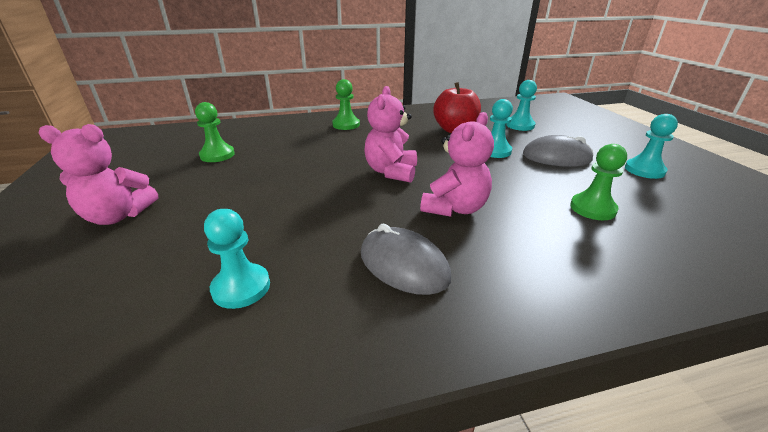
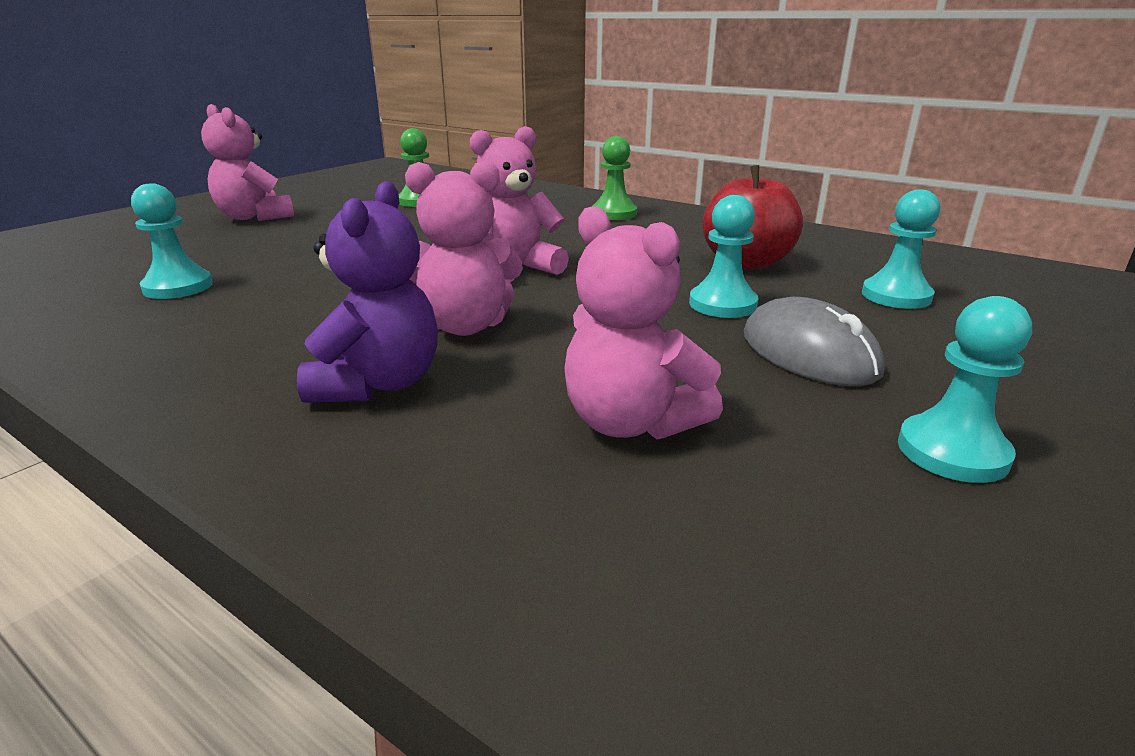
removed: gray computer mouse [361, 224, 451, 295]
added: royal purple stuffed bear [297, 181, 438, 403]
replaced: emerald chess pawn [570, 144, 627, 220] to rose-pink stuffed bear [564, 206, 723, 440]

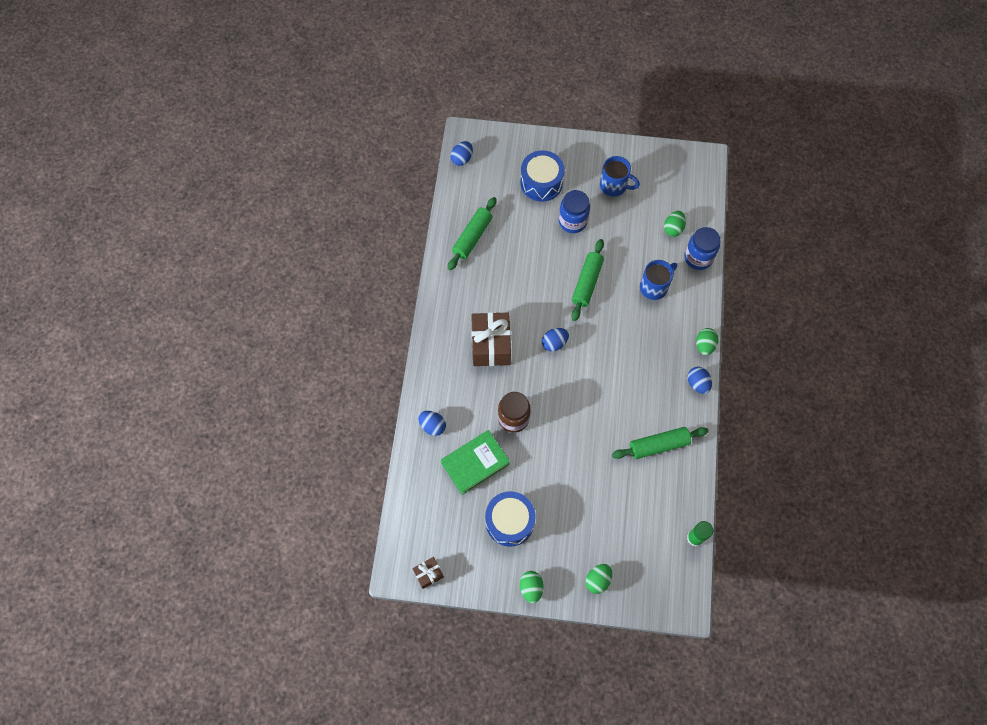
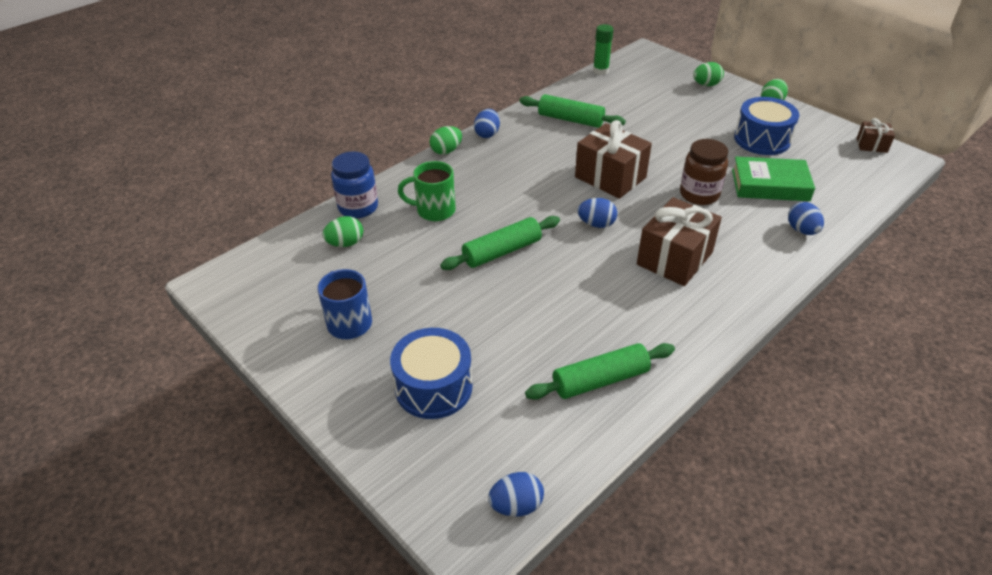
removed: blue preserve jar [559, 190, 590, 233]
added: russet present [575, 120, 652, 199]
recoloured: blue mug [640, 260, 677, 300] to emerald mug [398, 161, 456, 221]

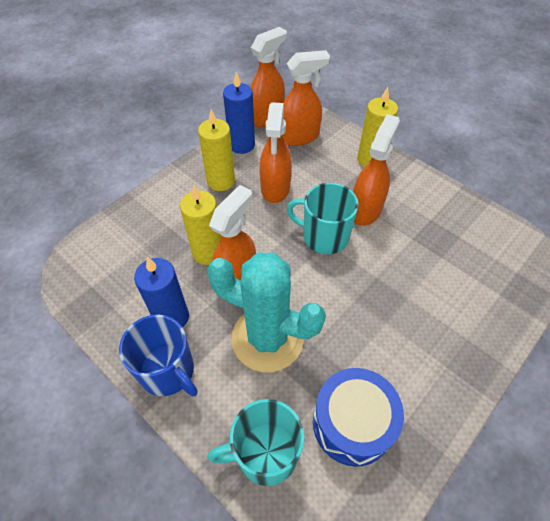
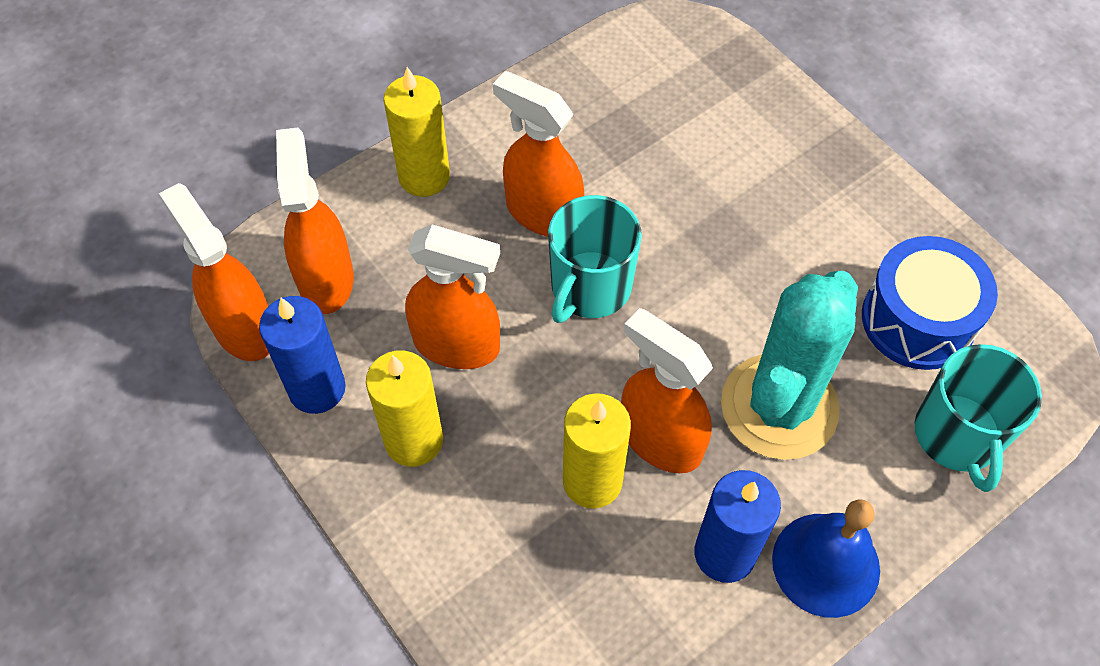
replaced: blue mug [119, 315, 198, 396] to blue bell [772, 499, 880, 618]

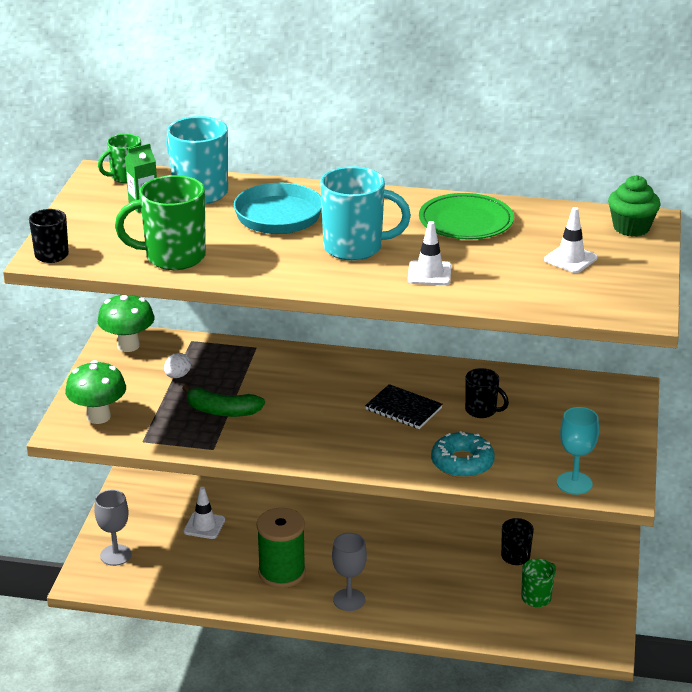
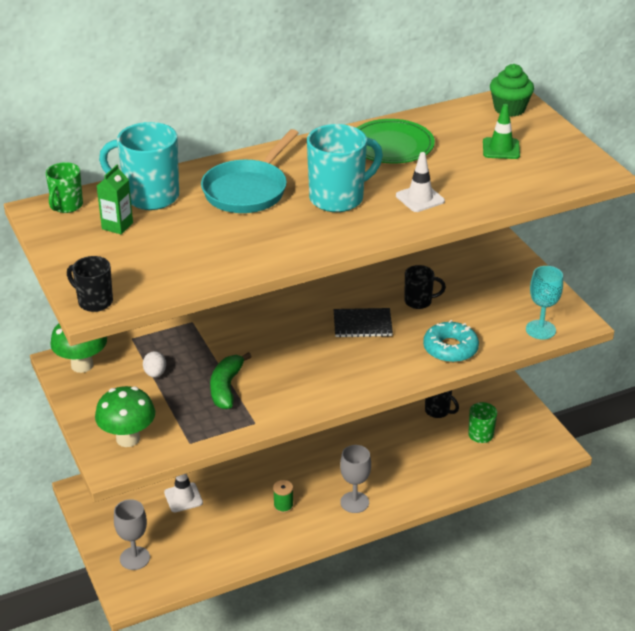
removed: emerald mug [115, 175, 206, 270]
recoloured: snow-white safety cone [544, 207, 598, 273] to emerald safety cone [483, 104, 520, 159]
turned: emerald banana fruit [182, 384, 265, 417] = [210, 352, 252, 409] 120 degrees clockwise
resized: emerald spool [256, 508, 306, 588] = [273, 480, 294, 513] x0.46

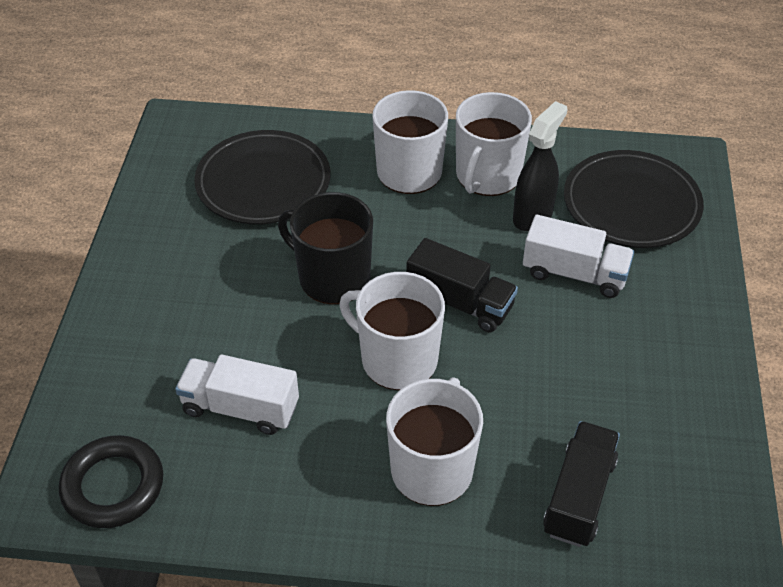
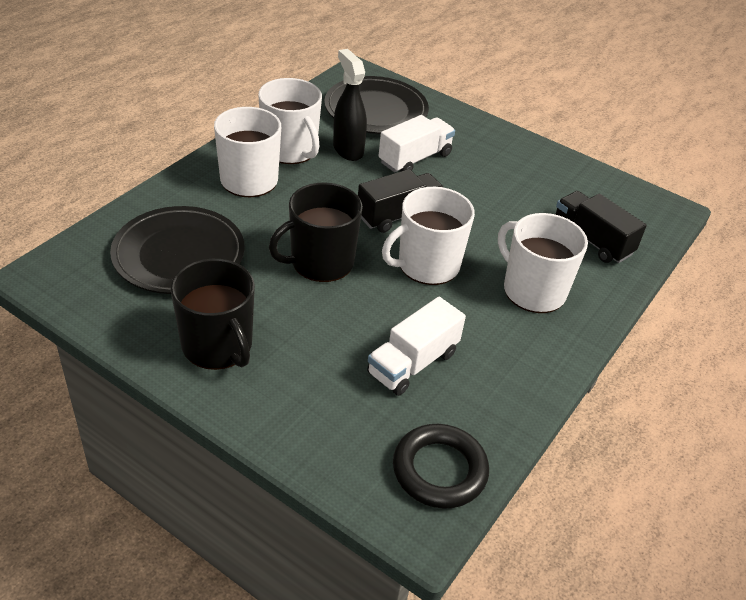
added: ebony mug [171, 259, 255, 370]

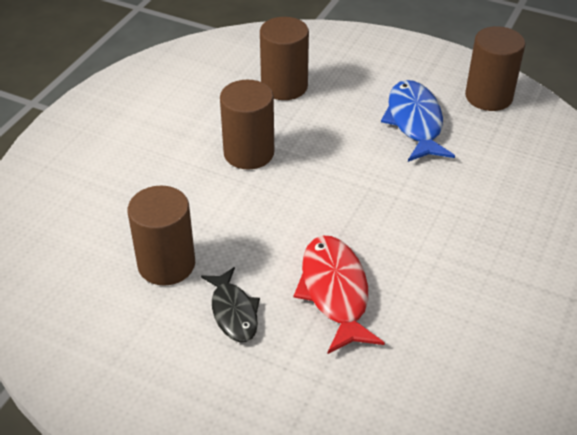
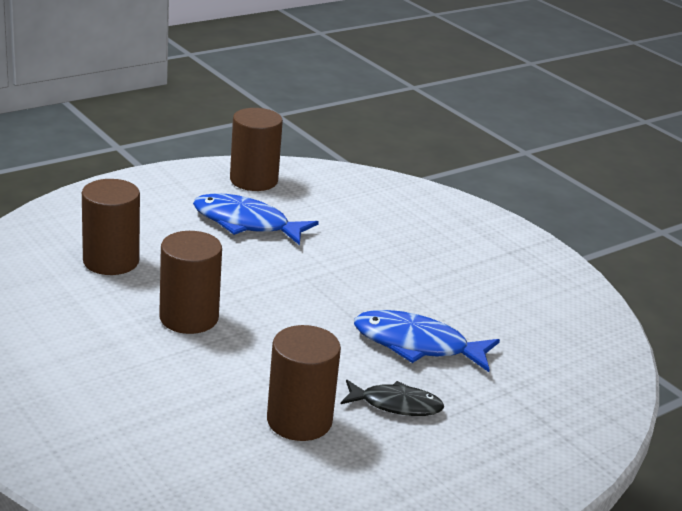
recoloured: scarlet fish [294, 236, 385, 354] to blue fish [354, 310, 500, 372]

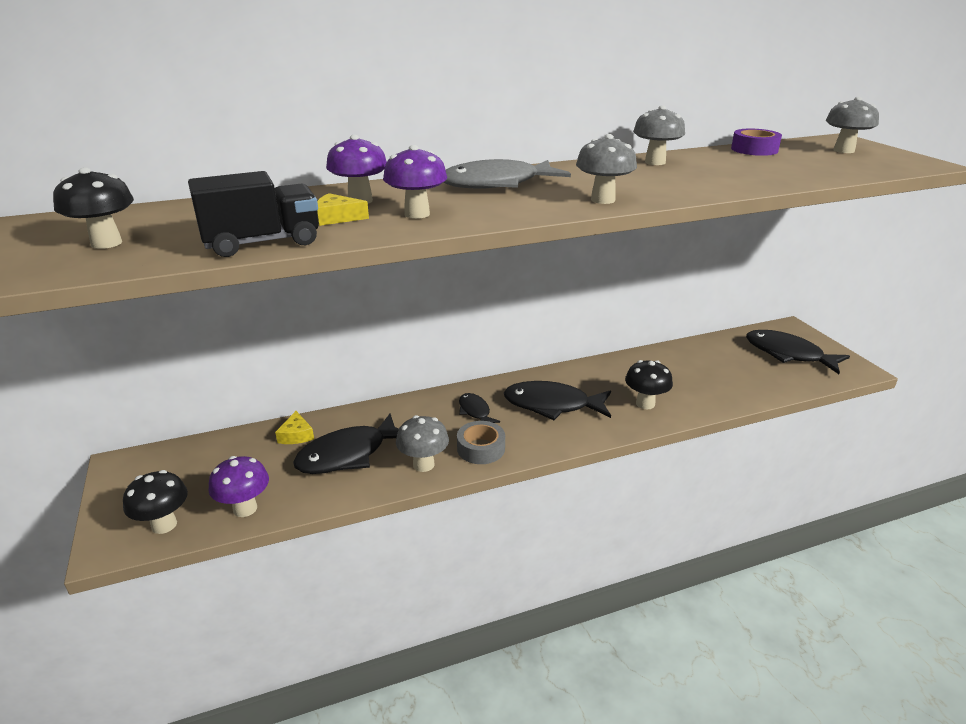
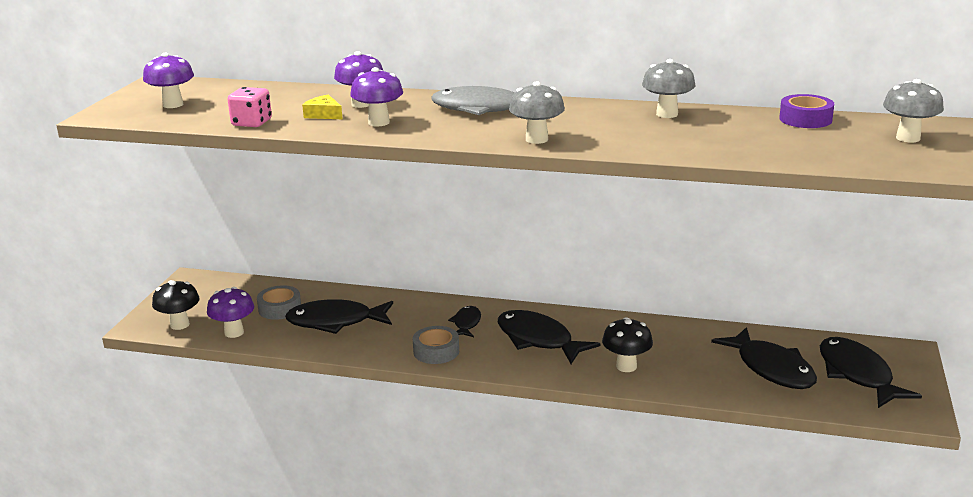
removed: golden piece of cheese [275, 411, 314, 444]; gray fungus [396, 415, 449, 472]
added: gray tape [257, 285, 301, 320]; ebony fish [711, 327, 817, 389]
replaced: ebony lorry [188, 171, 319, 257] to rose-pink dice [227, 87, 272, 127]
recoloured: ebony fungus [53, 167, 134, 249] to royal purple fungus [143, 53, 194, 108]

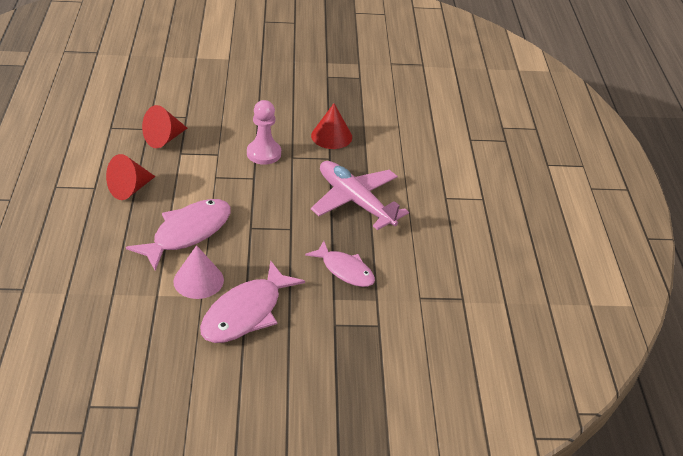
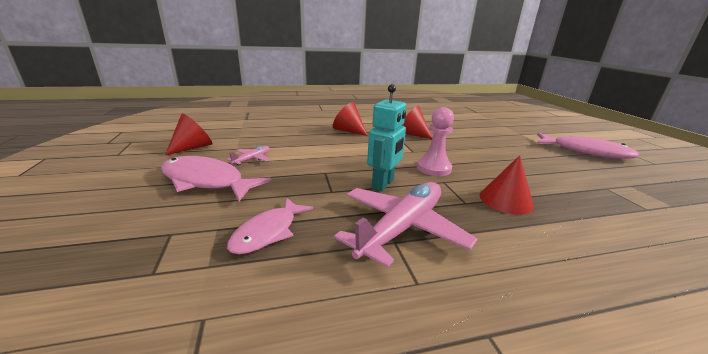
added: teal robot figure [367, 84, 406, 191]; scarlet cone [165, 114, 213, 155]
moved: rose-pink fish [126, 199, 231, 270] to [536, 133, 639, 159]
replaced: rose-pink cone [173, 245, 224, 299] to rose-pink aeroplane [227, 146, 270, 165]

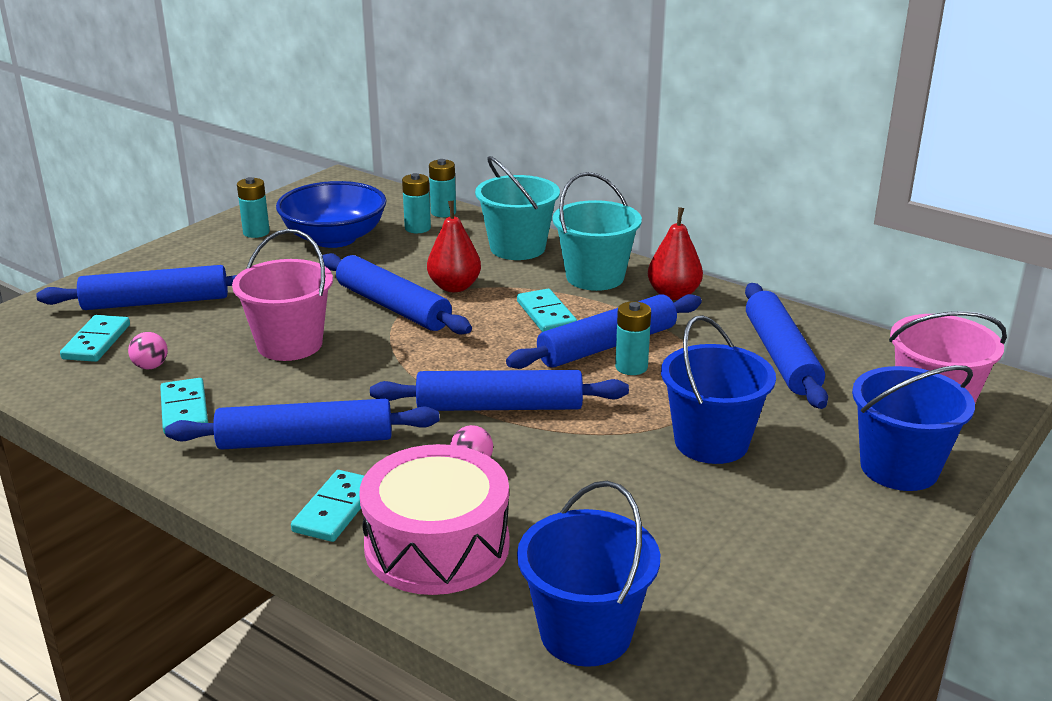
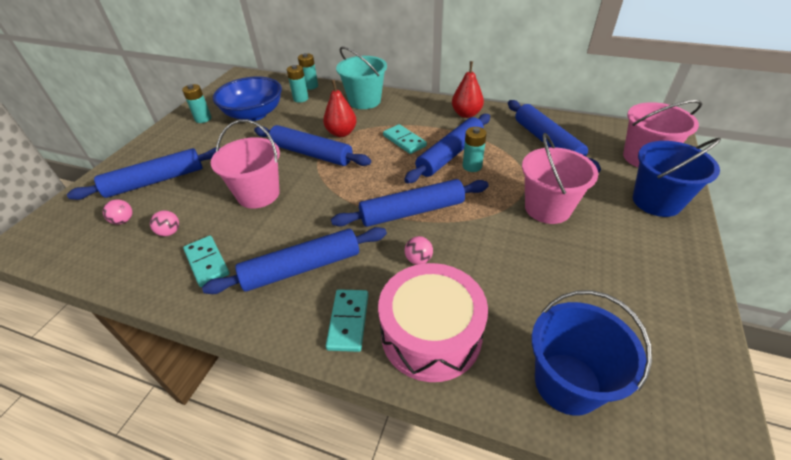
removed: teal bucket [553, 172, 642, 291]
replaced: teal domino [60, 315, 130, 362] to rose-pink sphere [103, 199, 132, 224]
recoloured: blue bucket [661, 315, 776, 464] to rose-pink bucket [522, 133, 598, 224]

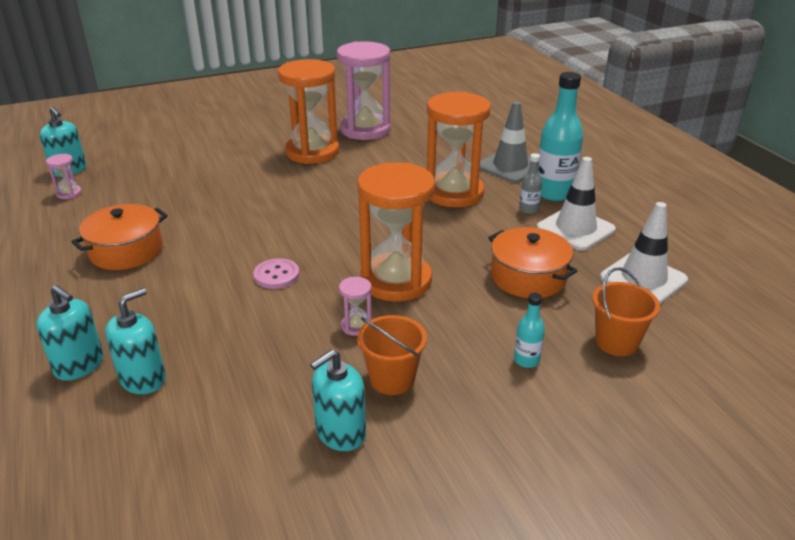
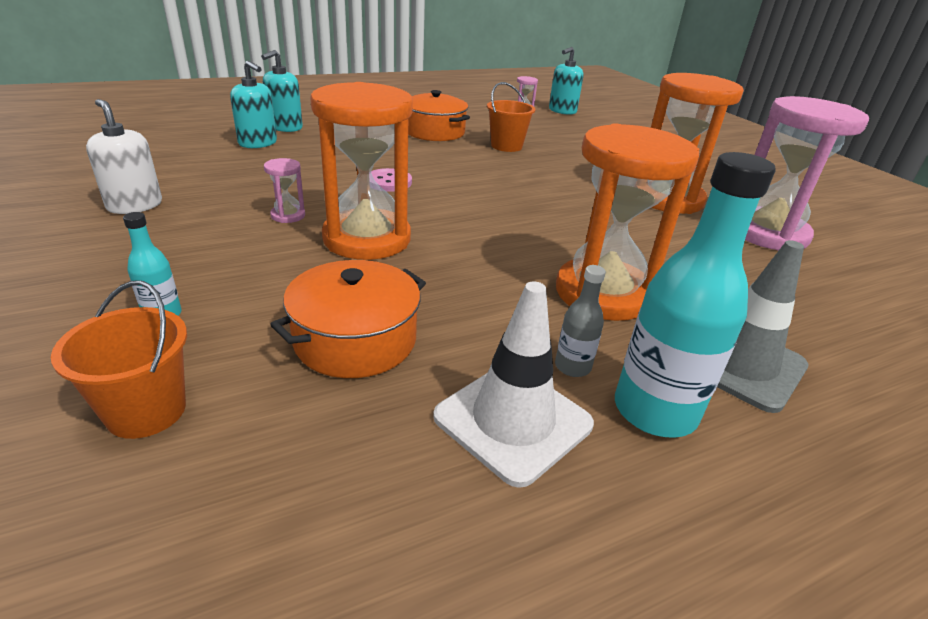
removed: snow-white safety cone [600, 202, 688, 304]
moved: orange bucket [357, 315, 427, 395] to [487, 82, 536, 152]
recoloured: teal soap dispenser [310, 349, 366, 451] to snow-white soap dispenser [86, 99, 162, 214]

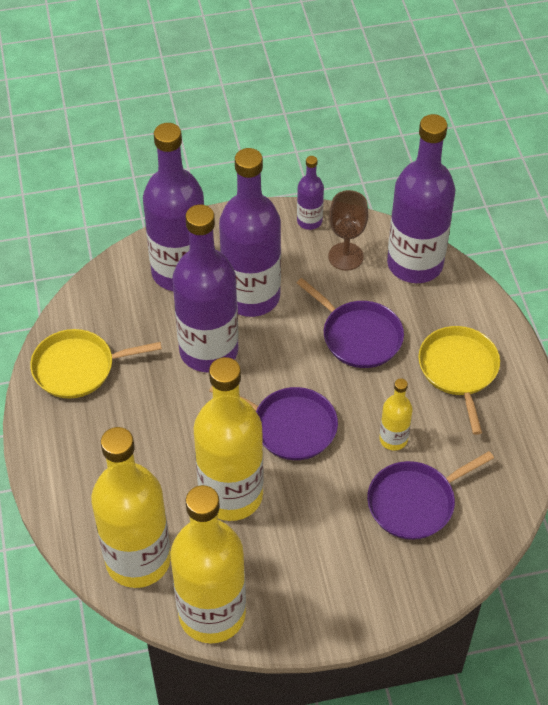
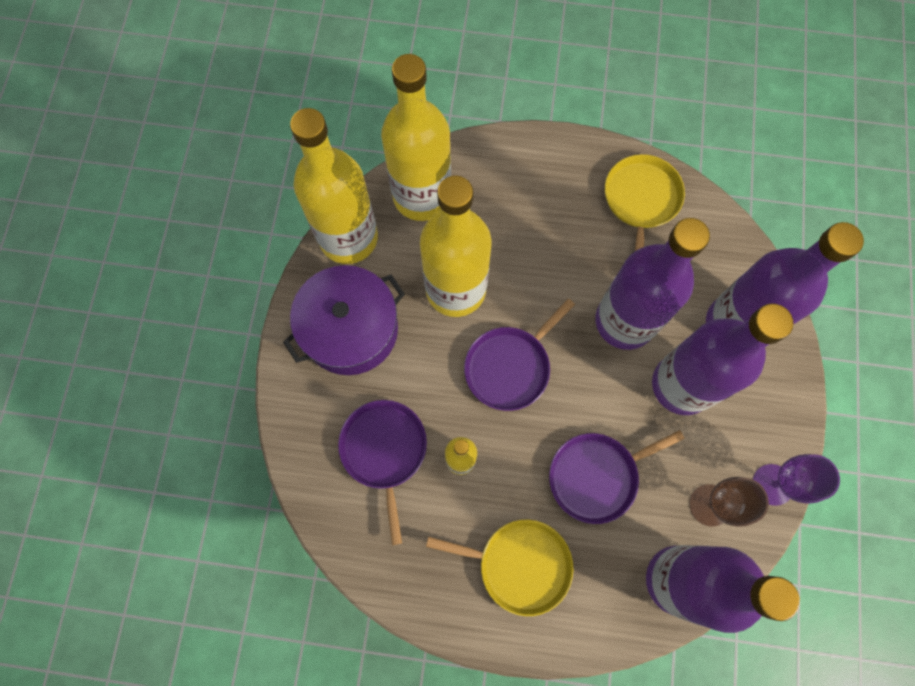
added: royal purple stockpot [283, 265, 405, 375]
replaced: royal purple flask [297, 156, 324, 230] to royal purple chalice [753, 454, 840, 506]

